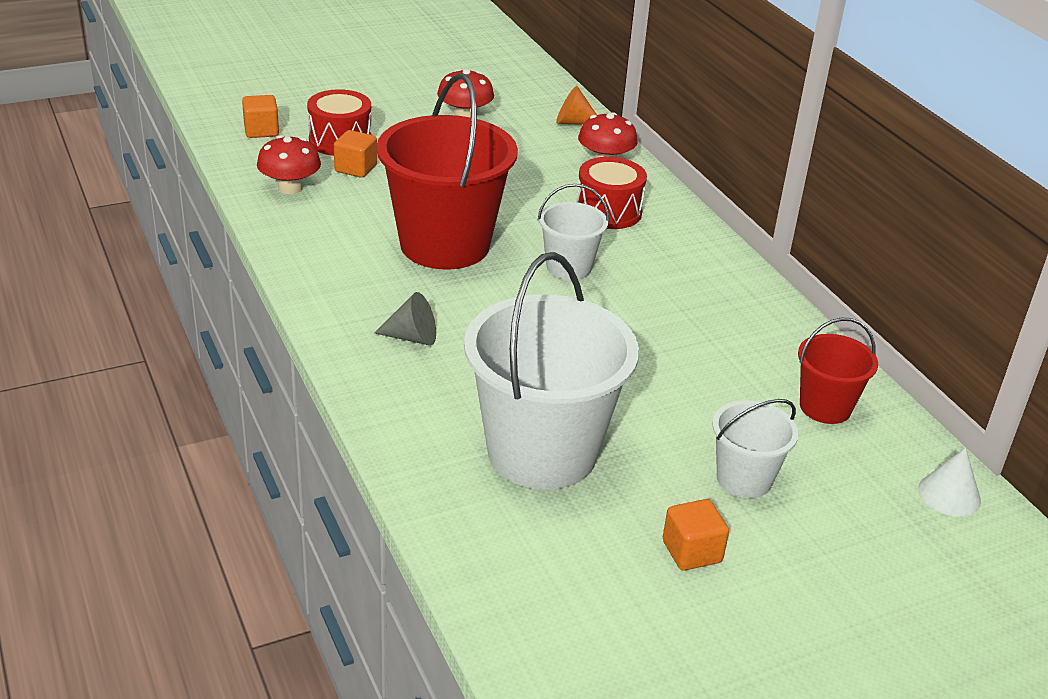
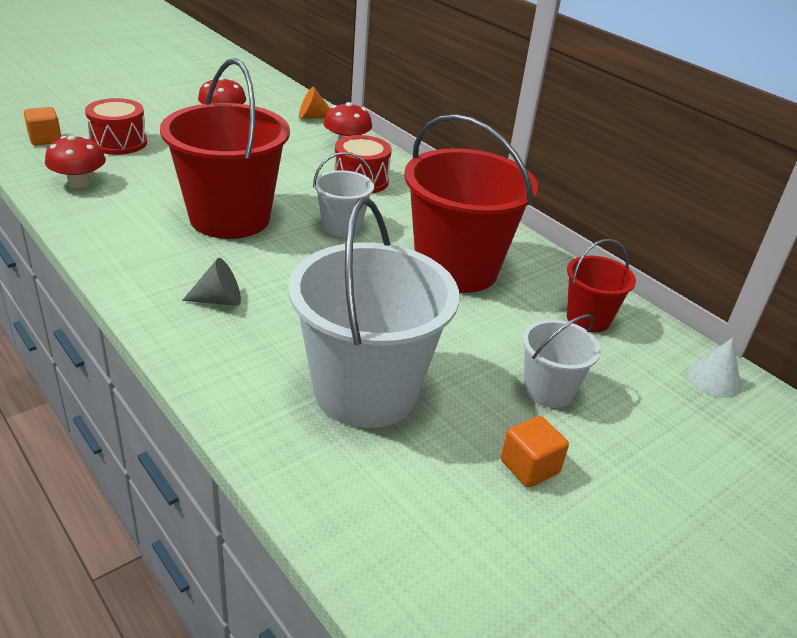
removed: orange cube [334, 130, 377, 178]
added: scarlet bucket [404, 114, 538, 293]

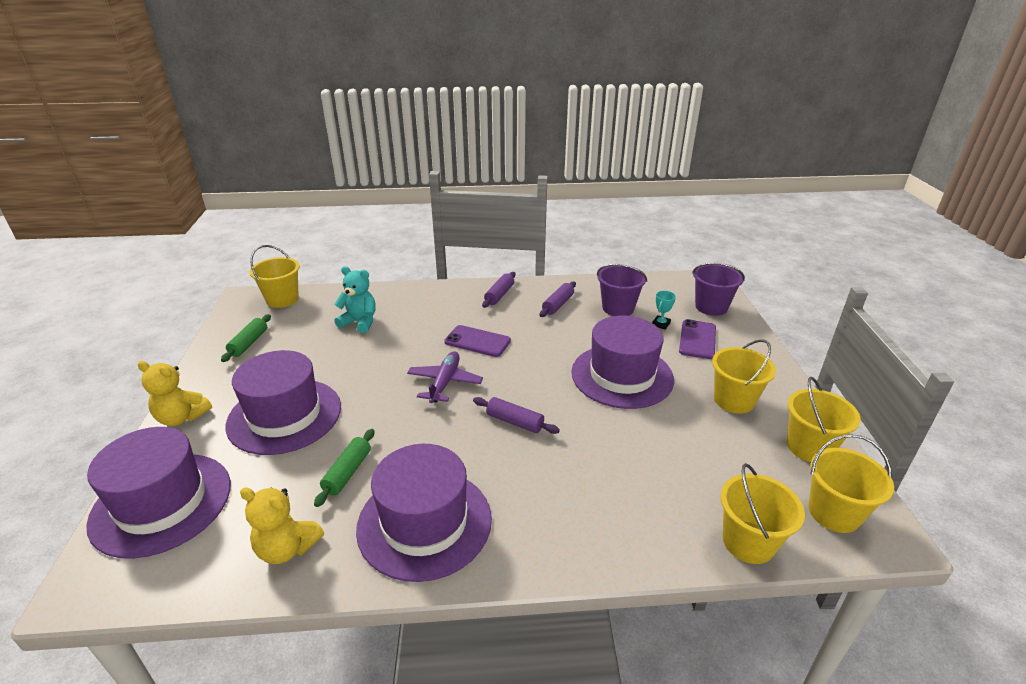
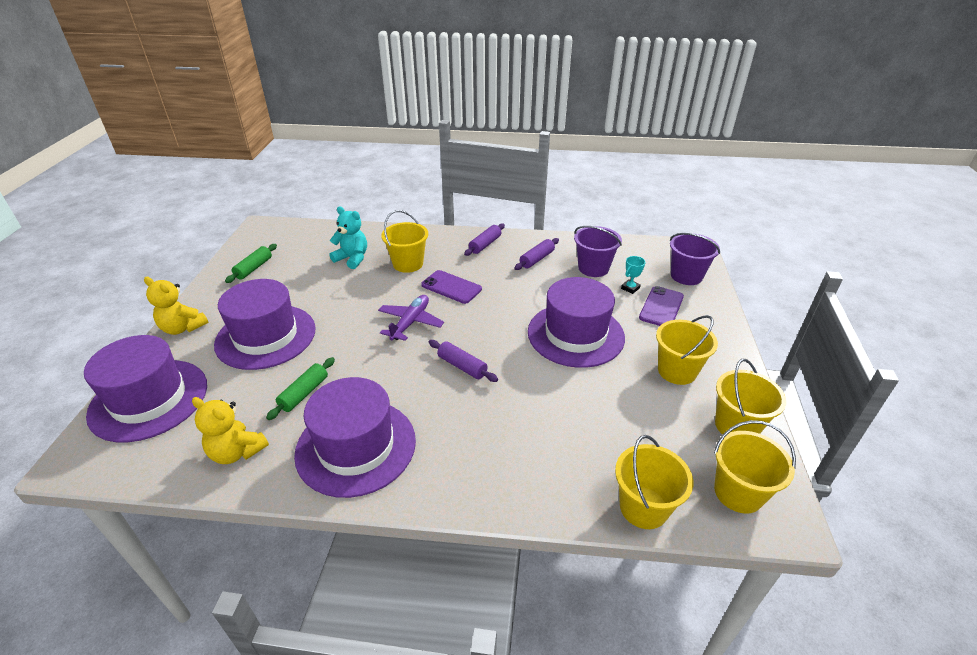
moved: golden bucket [249, 245, 300, 308] to [381, 210, 428, 273]

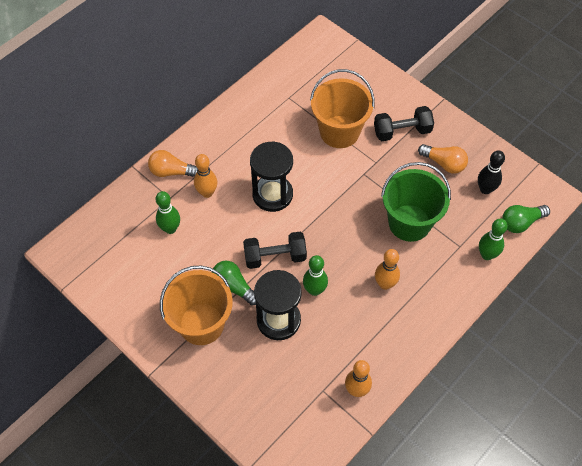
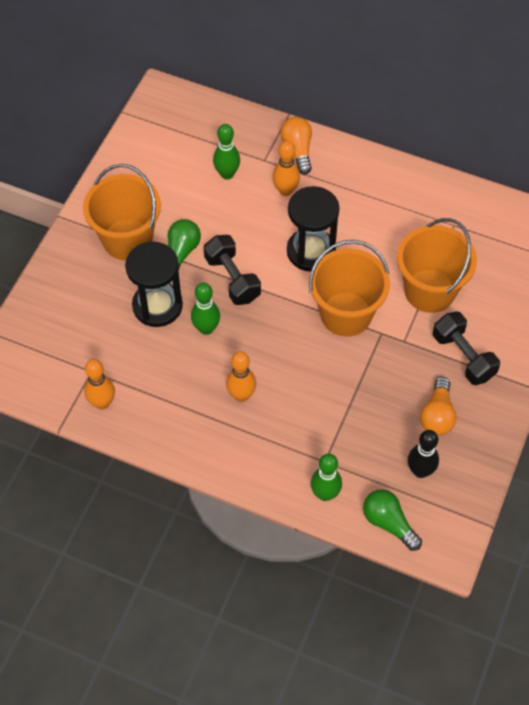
removed: emerald bucket [381, 162, 451, 242]
added: orange bucket [309, 240, 390, 337]

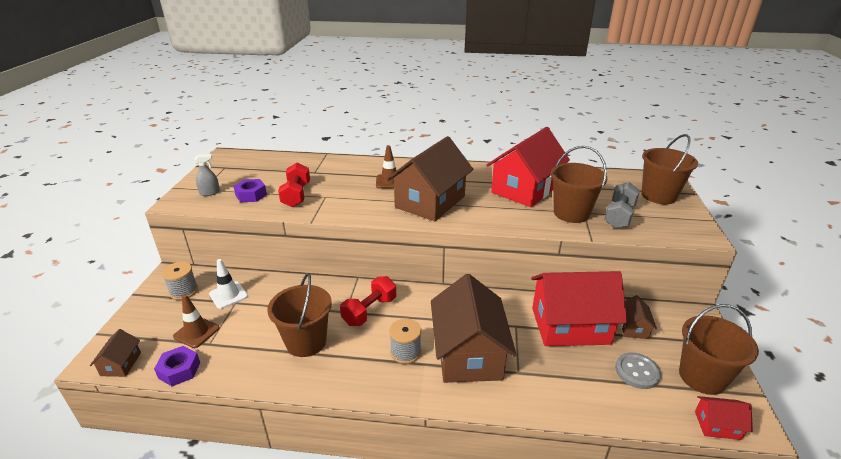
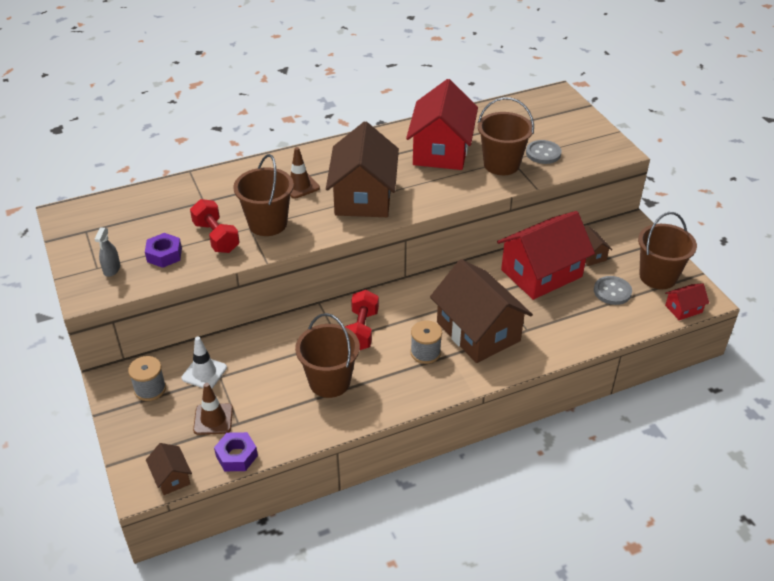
moved: russet bucket [642, 134, 698, 204] to [233, 154, 294, 236]
replaced: gray hand weight [604, 182, 640, 228] to gray sewing button [526, 140, 562, 164]
turned: gray sprayer [194, 154, 220, 196] = [95, 227, 120, 277] 150 degrees clockwise

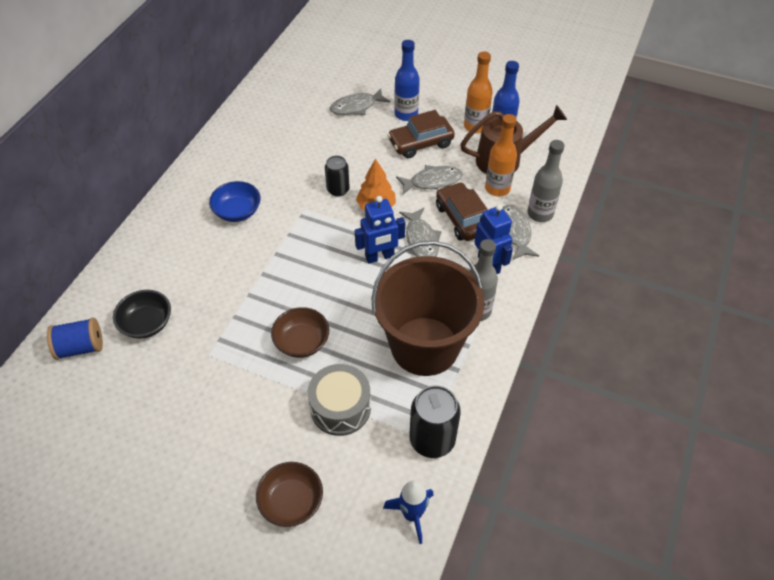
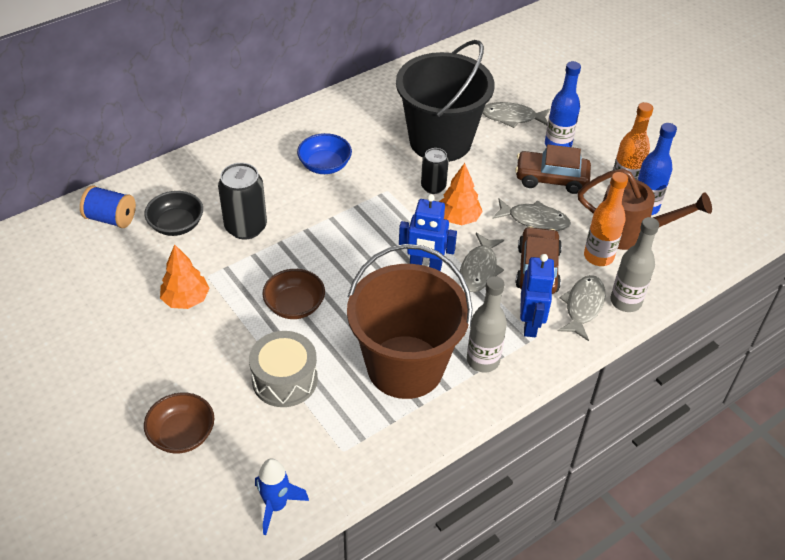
added: ebony bucket [396, 40, 494, 162]; orange toy tree [160, 244, 210, 309]
moved: ebony soda can [409, 385, 461, 458] to [218, 163, 267, 240]

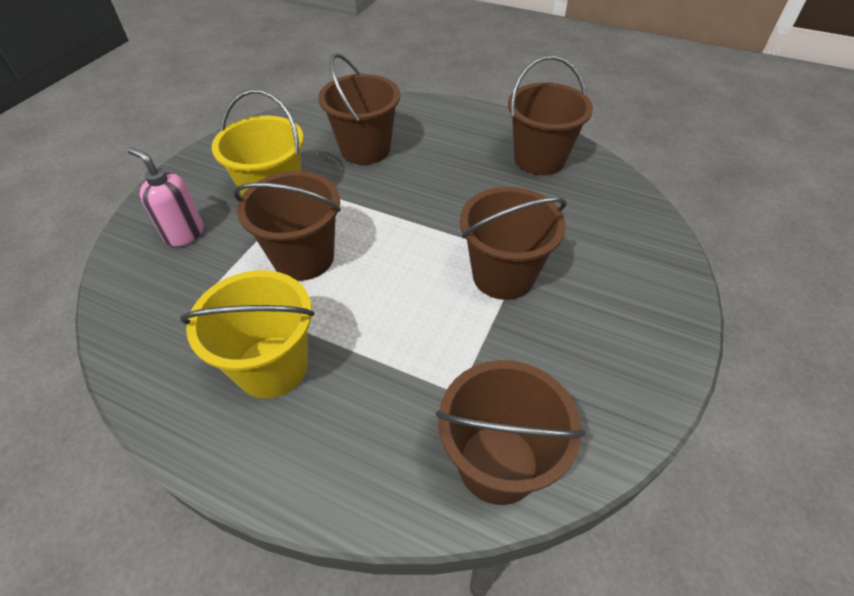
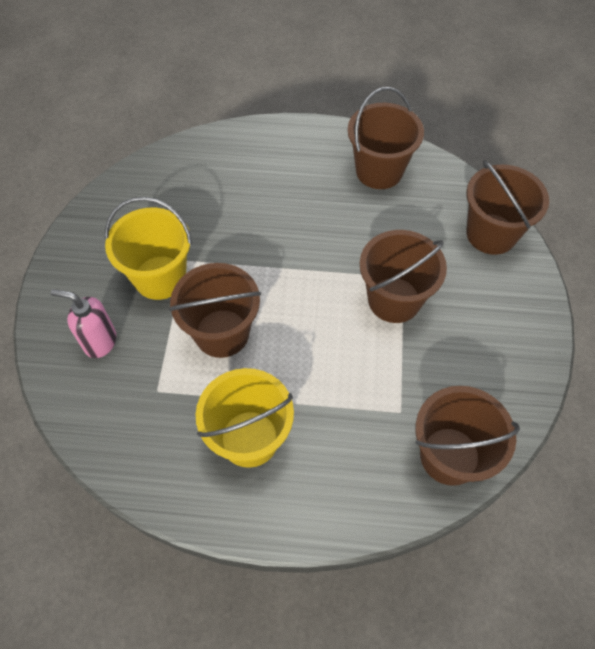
moved: russet bucket [318, 53, 400, 165] to [466, 160, 549, 255]

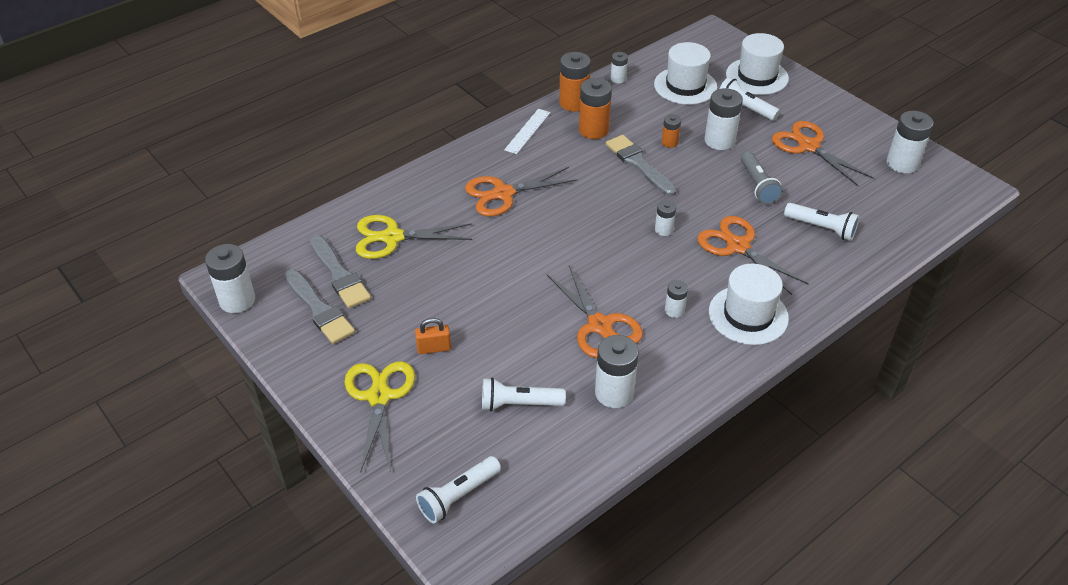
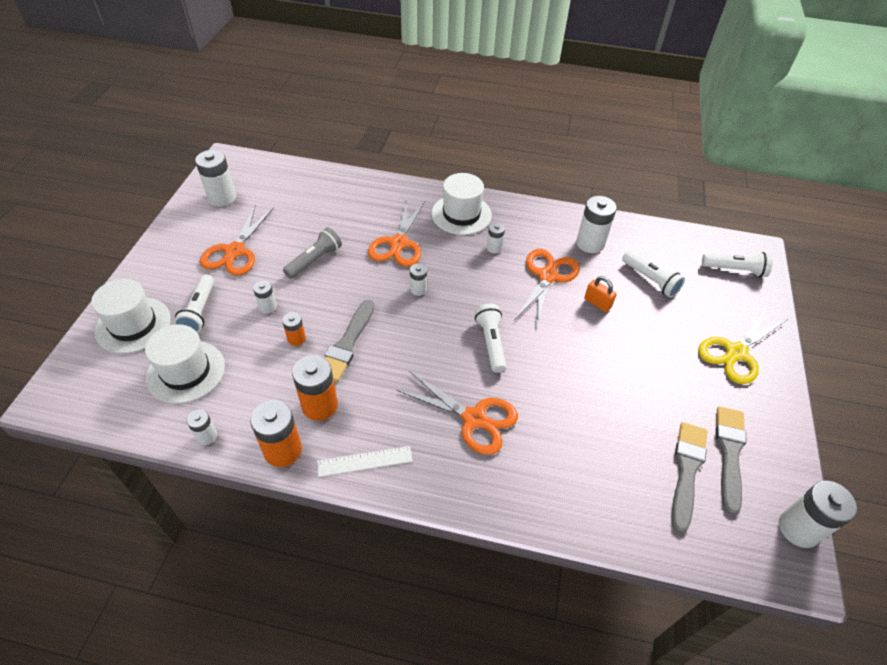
removed: golden shears [356, 215, 472, 259]
moved: snow-white torch [784, 203, 859, 241] to [475, 303, 507, 373]; orange lock [415, 318, 451, 354] to [584, 276, 617, 312]
resized: snow-white battery [705, 88, 743, 150] = [253, 281, 277, 314] x0.55

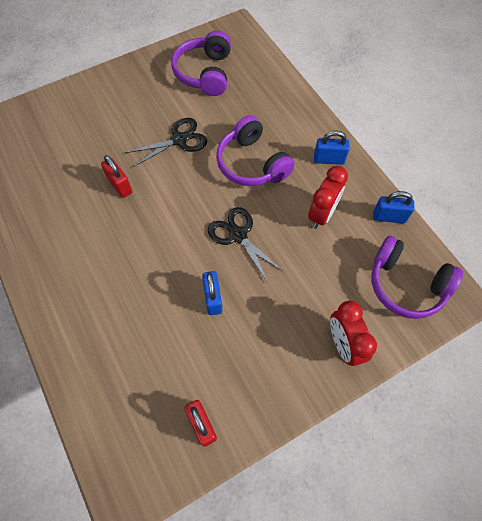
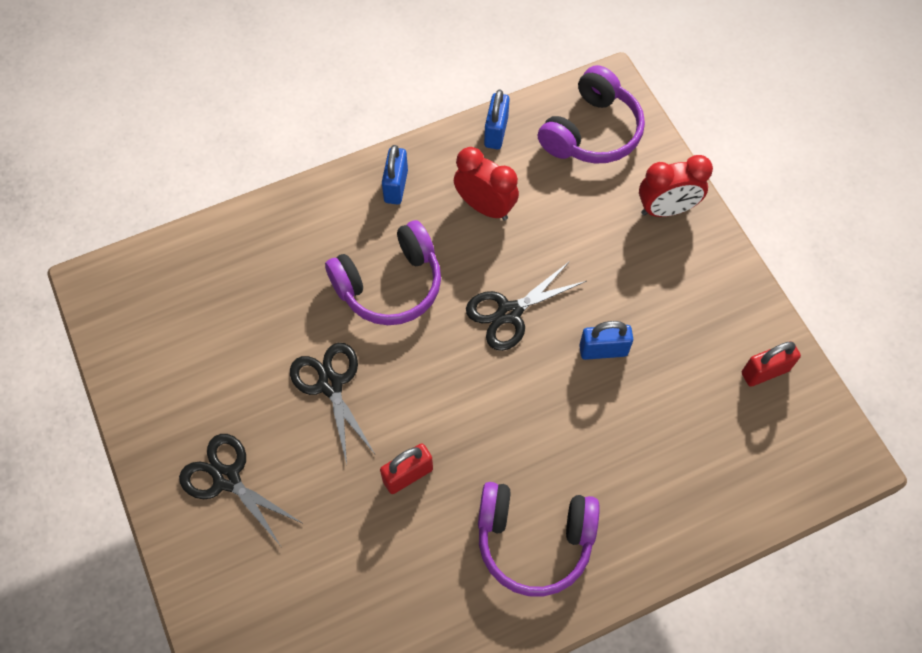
added: ebony shears [179, 434, 302, 545]
moved: royal purple over-ear headphones [171, 31, 231, 96] to [478, 482, 600, 597]

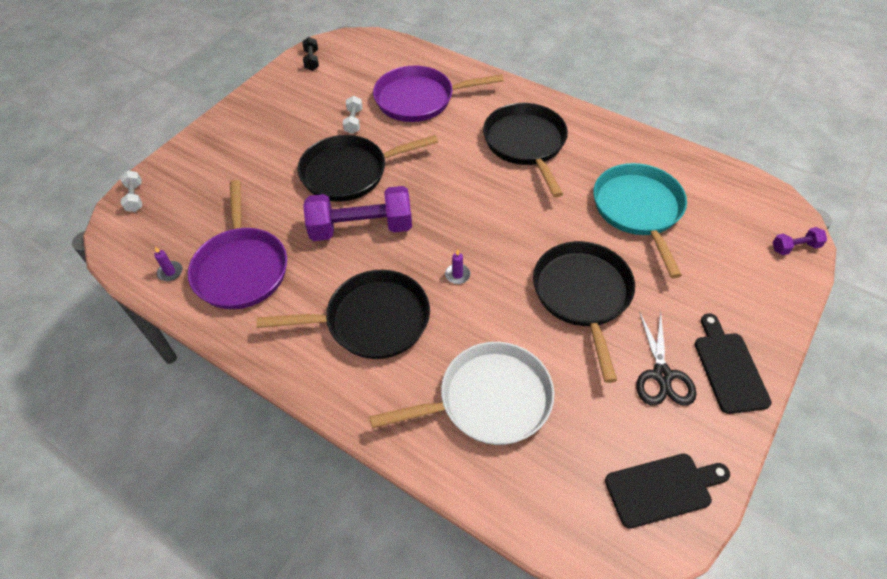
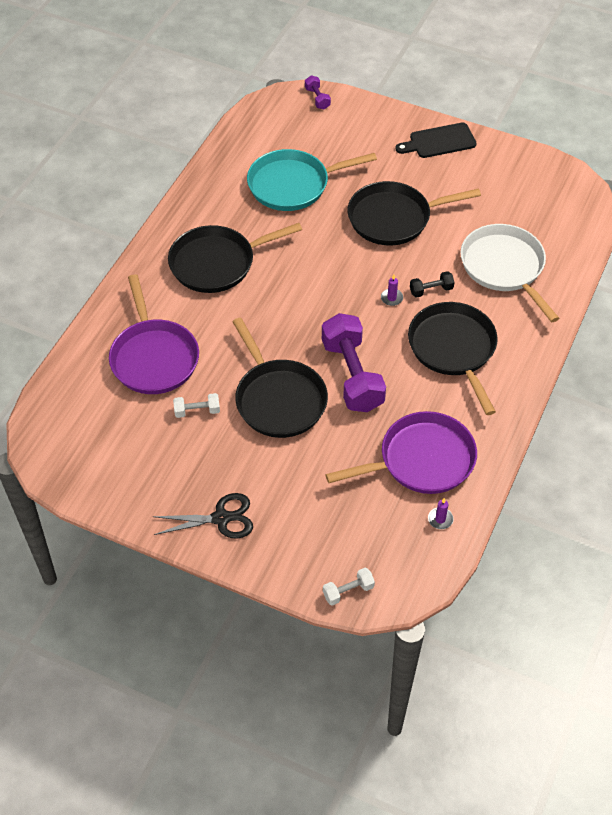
removed: ebony chopping board [605, 454, 730, 529]
moved: ebony hand weight [303, 37, 319, 71] to [410, 271, 454, 298]; ebony shears [636, 311, 697, 405] to [153, 493, 253, 539]

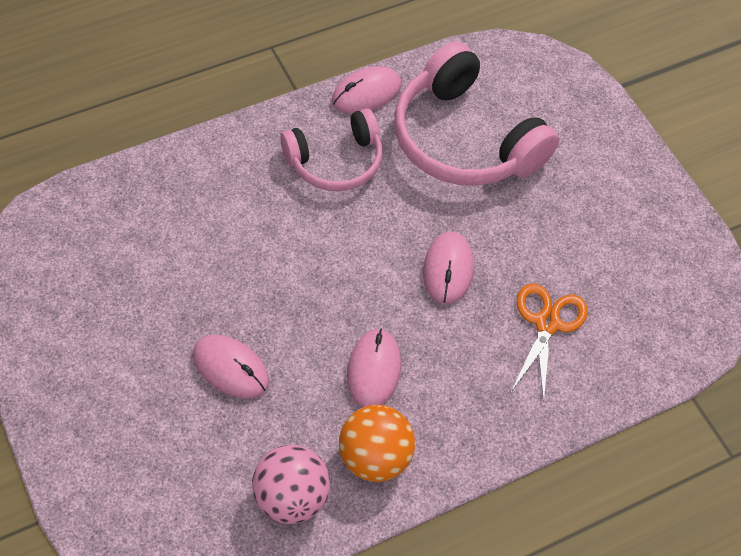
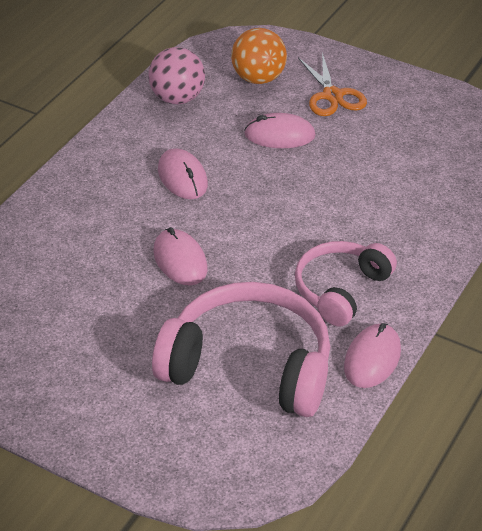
moved: orange shears [511, 283, 588, 403] to [298, 52, 367, 116]; orange sphere [339, 405, 415, 482] to [231, 28, 287, 84]

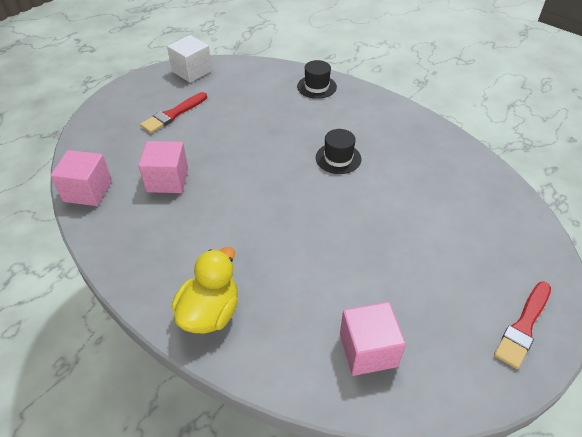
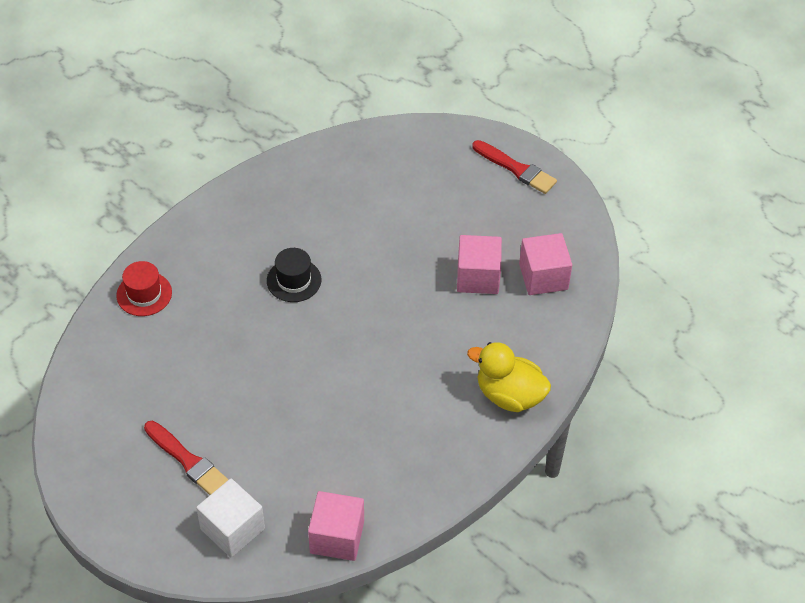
moved: snow-white cube [167, 35, 212, 83] to [196, 479, 265, 558]; rose-pink cube [138, 141, 188, 193] to [457, 235, 502, 294]
recoloured: ebony top hat [297, 60, 337, 99] to scarlet top hat [116, 261, 172, 316]

